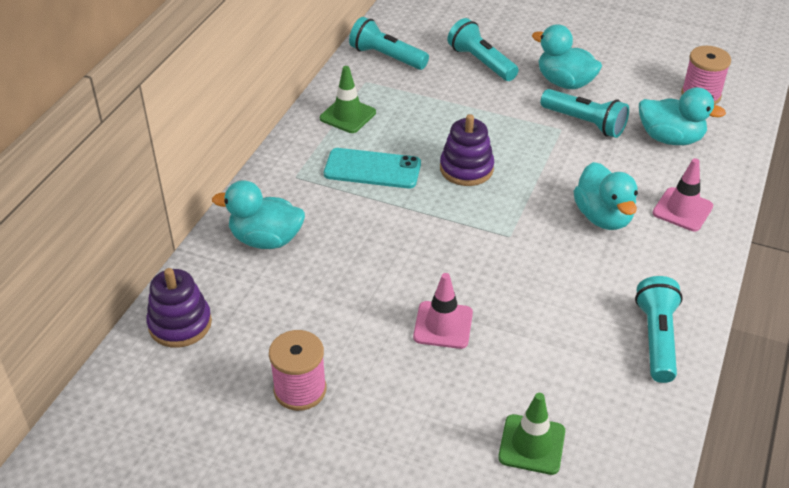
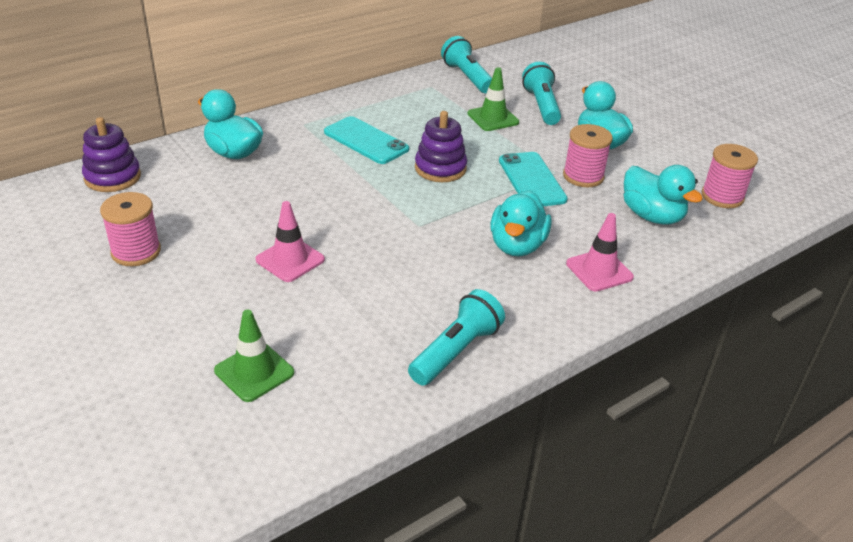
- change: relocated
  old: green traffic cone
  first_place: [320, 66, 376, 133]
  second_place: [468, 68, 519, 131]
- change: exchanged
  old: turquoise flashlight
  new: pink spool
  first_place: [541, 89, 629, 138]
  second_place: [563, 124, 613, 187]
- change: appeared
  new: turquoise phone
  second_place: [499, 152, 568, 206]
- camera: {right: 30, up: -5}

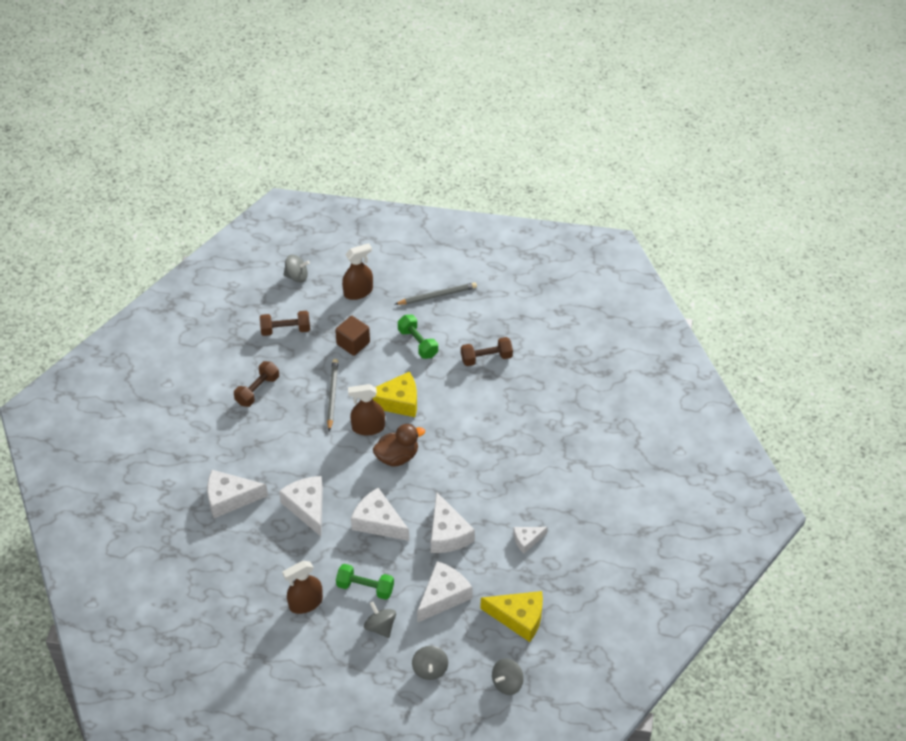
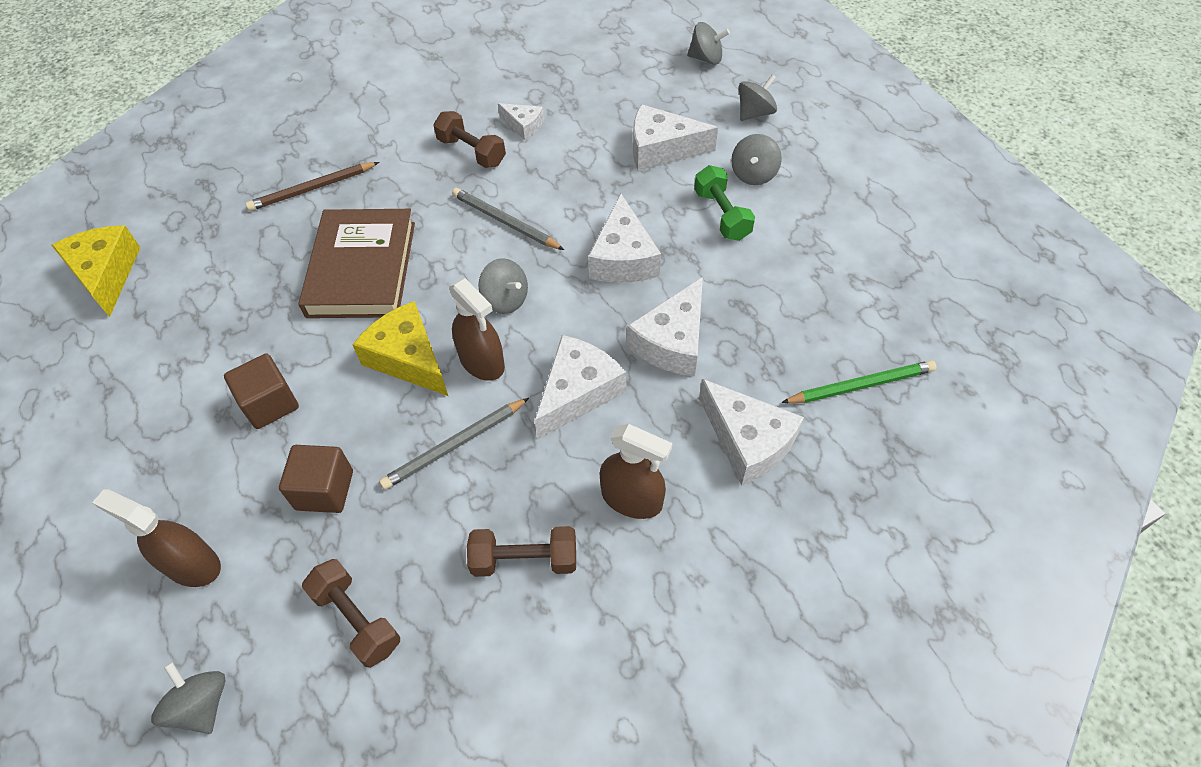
- change: relocated
  old: grey pencil
  first_place: [395, 282, 477, 305]
  second_place: [452, 188, 564, 250]
- change: exchanged
  old: green dumbbell
  new: brown cube
  first_place: [398, 315, 438, 359]
  second_place: [224, 353, 299, 429]
- change: relocated
  old: brown dumbbell
  first_place: [461, 337, 513, 366]
  second_place: [433, 111, 506, 168]
- change: exchanged
  old: brown duck
  new: grey spinning top
  first_place: [373, 424, 425, 467]
  second_place: [478, 258, 528, 314]
- change: relocated
  old: white cheese
  first_place: [431, 492, 475, 553]
  second_place: [534, 335, 626, 439]
- change: relocated
  old: brown spray bottle
  first_place: [282, 561, 323, 614]
  second_place: [600, 424, 673, 519]
- change: relocated
  old: yellow cheese
  first_place: [480, 591, 543, 642]
  second_place: [51, 225, 141, 317]
- change: appeared
  new: brown pencil
  second_place: [245, 162, 379, 211]
- change: appeared
  new: brown book
  second_place: [299, 209, 415, 318]
- change: appeared
  new: green pencil
  second_place: [781, 360, 937, 403]
- camera: {right: -125, up: 5}

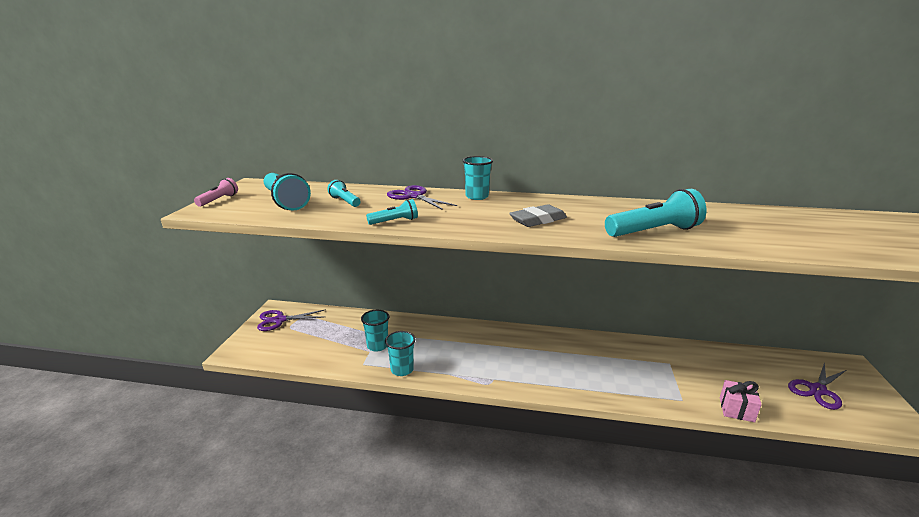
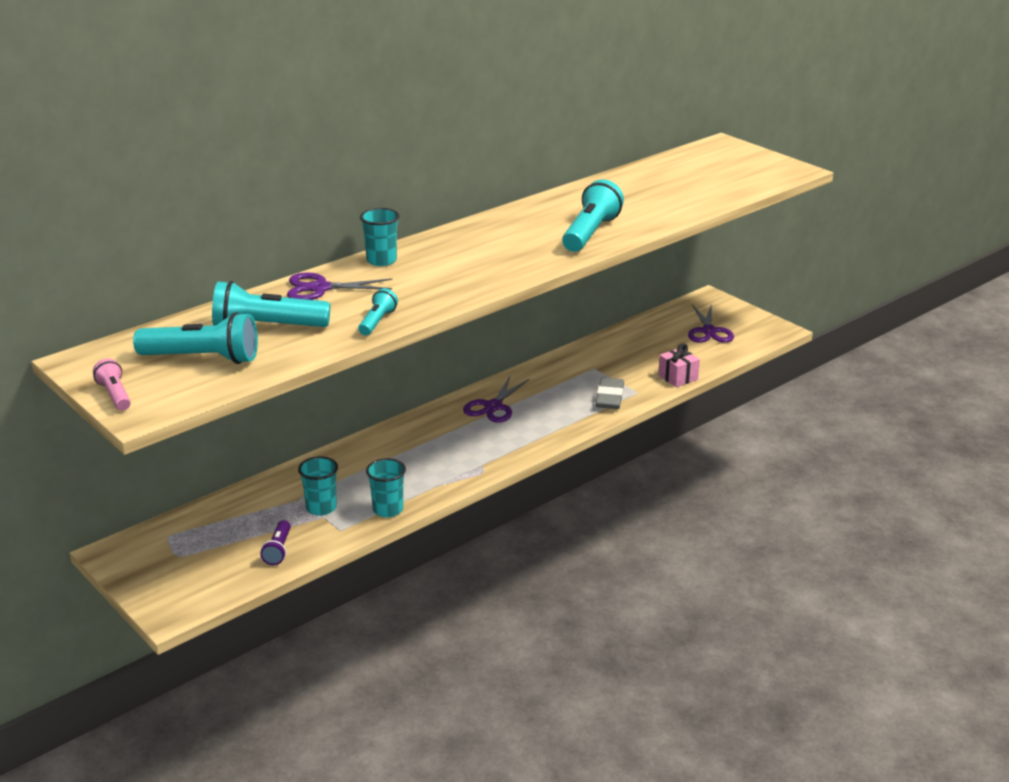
- change: size
  old: turquoise flashlight
  first_place: [327, 180, 361, 207]
  second_place: [212, 281, 330, 327]
  factor: 1.85
- change: relocated
  old: grey eraser
  first_place: [509, 204, 567, 227]
  second_place: [596, 378, 624, 409]
- change: relocated
  old: purple scissors
  first_place: [257, 309, 326, 331]
  second_place: [463, 376, 529, 423]
- change: appeared
  new: purple flashlight
  second_place: [260, 520, 291, 565]
- camera: {right: -50, up: 5}

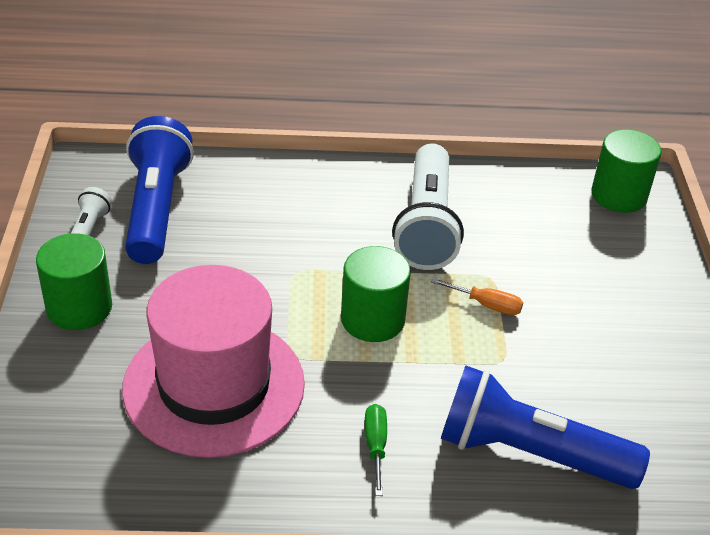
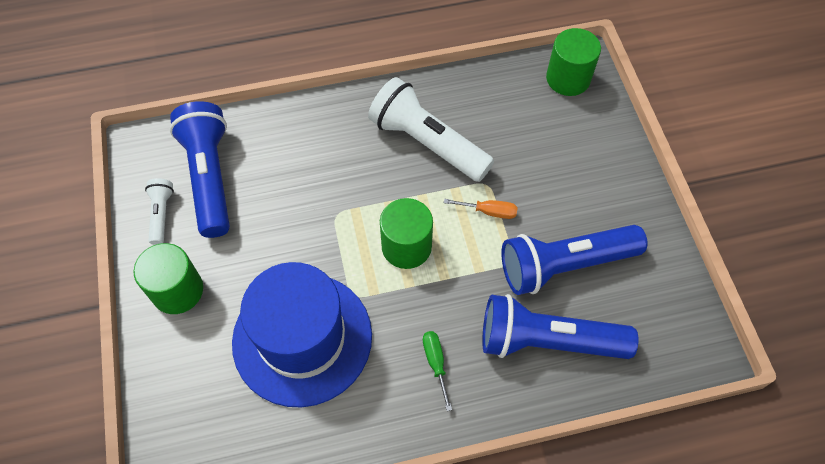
- change: spun
  old: white flashlight
  first_place: [392, 143, 464, 270]
  second_place: [368, 77, 494, 182]
  degrees: 135
- change: colour
  old: pink hat
  new: blue hat
  first_place: [122, 265, 305, 458]
  second_place: [232, 262, 372, 407]
- change: appeared
  new: blue flashlight
  second_place: [501, 225, 648, 295]
- camera: {right: -10, up: 20}

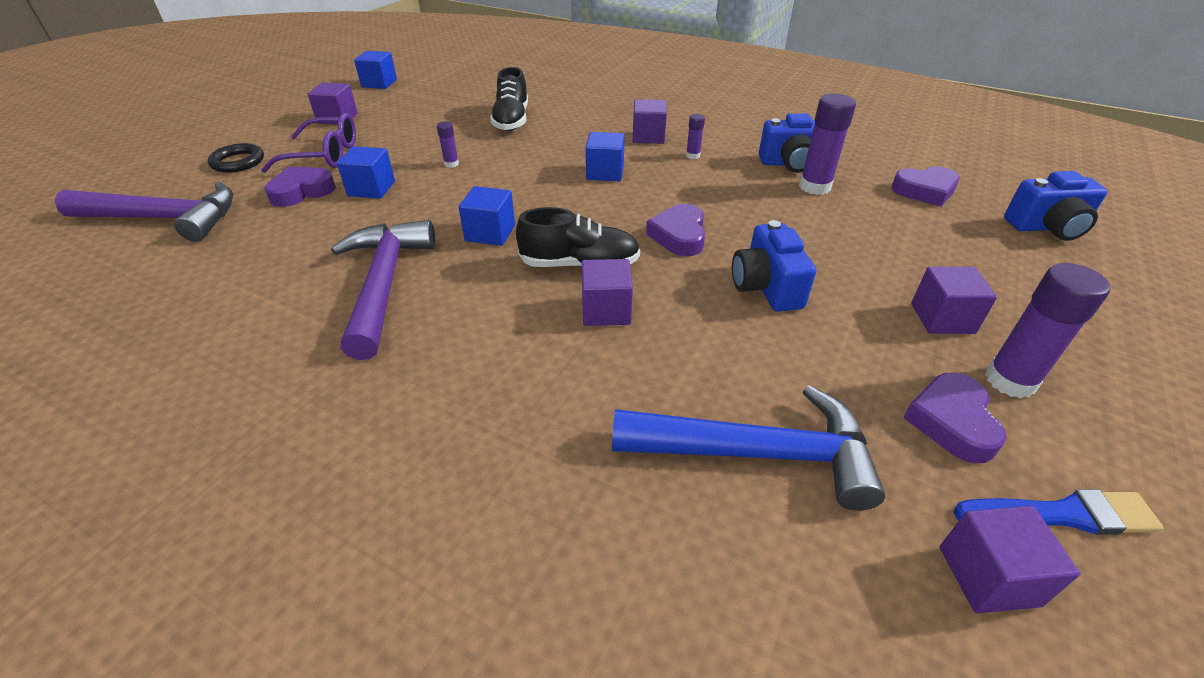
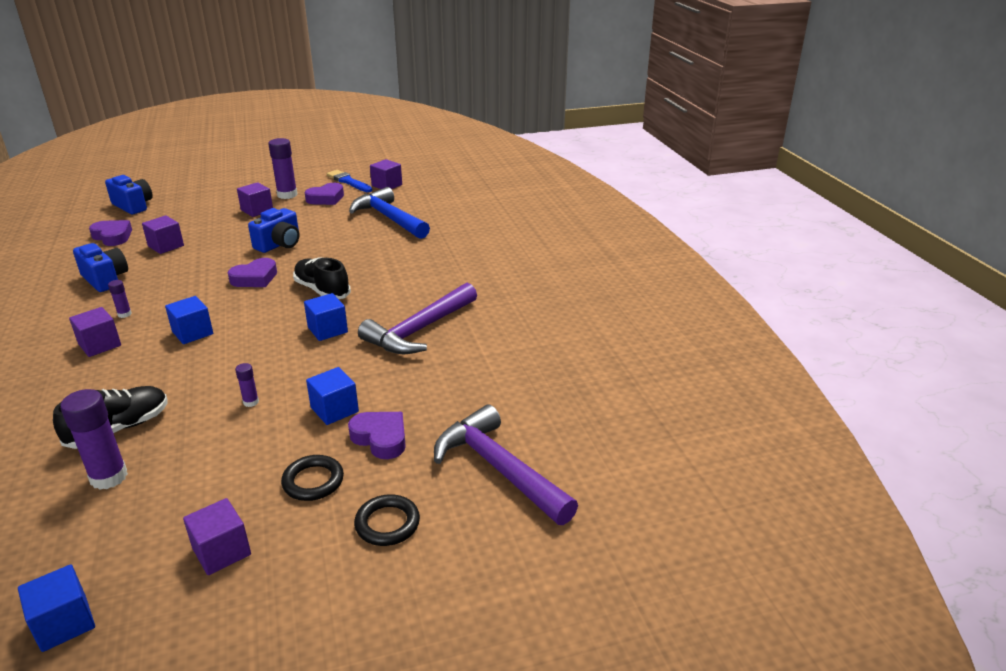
- change: relocated
  old: purple glue stick
  first_place: [799, 94, 856, 195]
  second_place: [60, 389, 128, 490]
- change: exchanged
  old: purple glasses
  new: black ring
  first_place: [261, 113, 356, 173]
  second_place: [281, 455, 344, 501]
- change: spun
  old: purple heart
  first_place: [265, 166, 336, 207]
  second_place: [348, 412, 406, 459]
  degrees: -150
- change: relocated
  old: purple cube
  first_place: [582, 259, 633, 326]
  second_place: [142, 215, 184, 254]
- camera: {right: -135, up: -10}

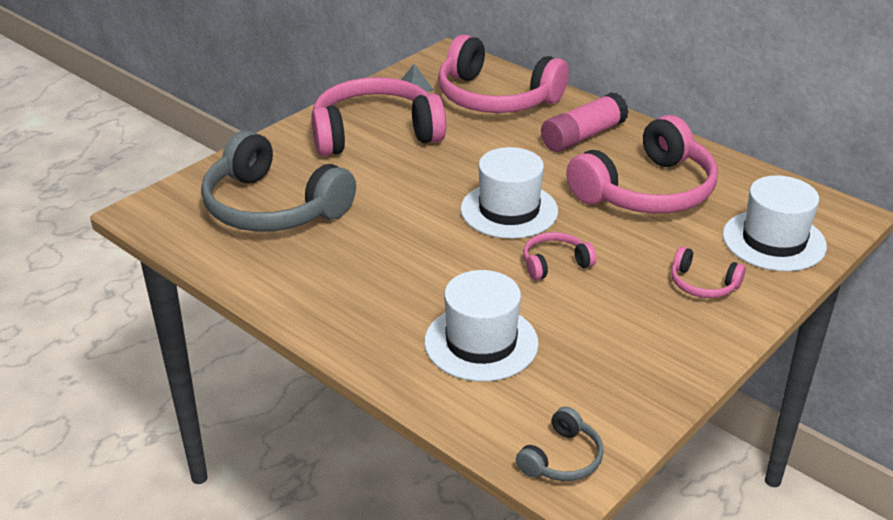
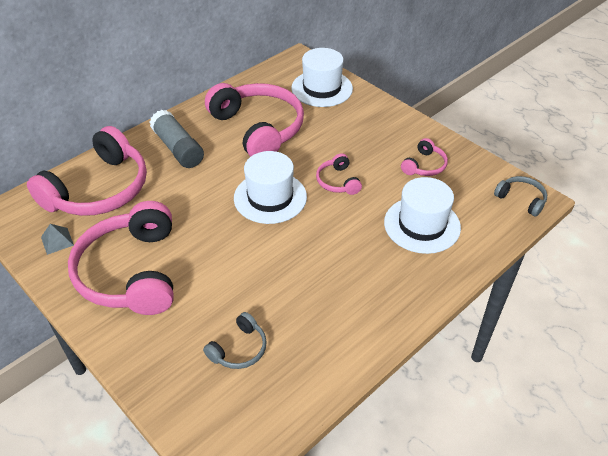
- change: colour
  old: pink glue stick
  new: grey glue stick
  first_place: [541, 92, 628, 152]
  second_place: [150, 110, 204, 168]
- change: size
  old: grey headphones
  first_place: [201, 130, 356, 232]
  second_place: [203, 312, 267, 369]
  factor: 0.45
- change: relocated
  old: pink headphones
  first_place: [671, 246, 746, 298]
  second_place: [401, 138, 448, 176]
- camera: {right: -85, up: 10}

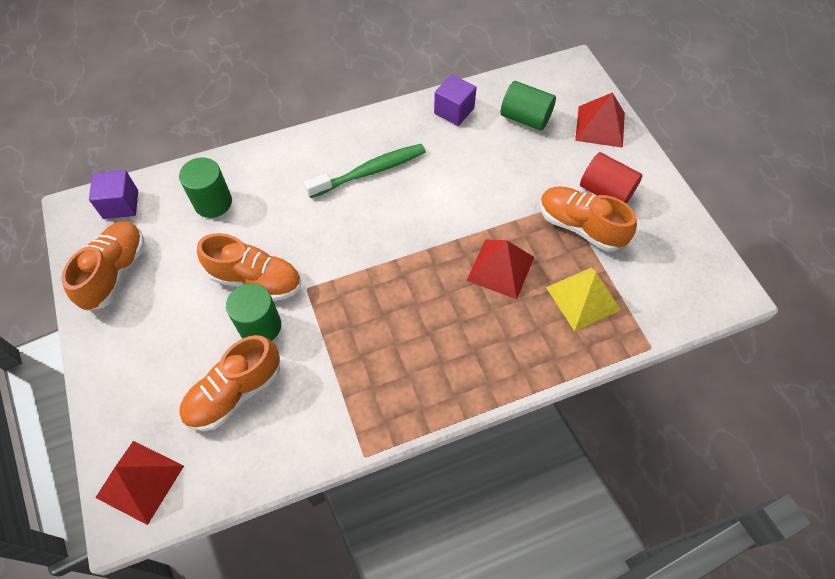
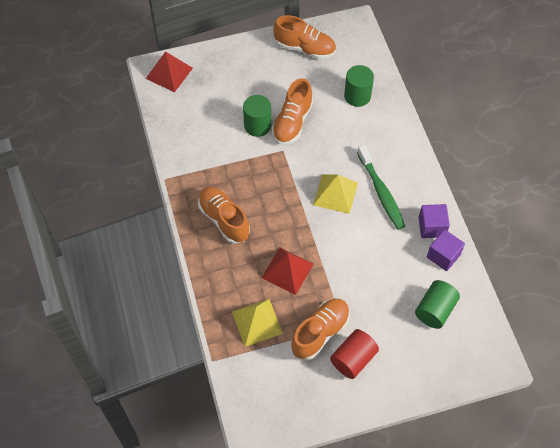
- change: missing
  old: red pyramid
  first_place: [575, 92, 625, 148]
- change: relocated
  old: purple cube
  first_place: [89, 170, 138, 219]
  second_place: [419, 204, 450, 238]
- change: relocated
  old: orange shoe
  first_place: [179, 335, 280, 431]
  second_place: [198, 187, 250, 244]
- change: appeared
  new: yellow pyramid
  second_place: [313, 174, 358, 214]
- camera: {right: 95, up: 0}

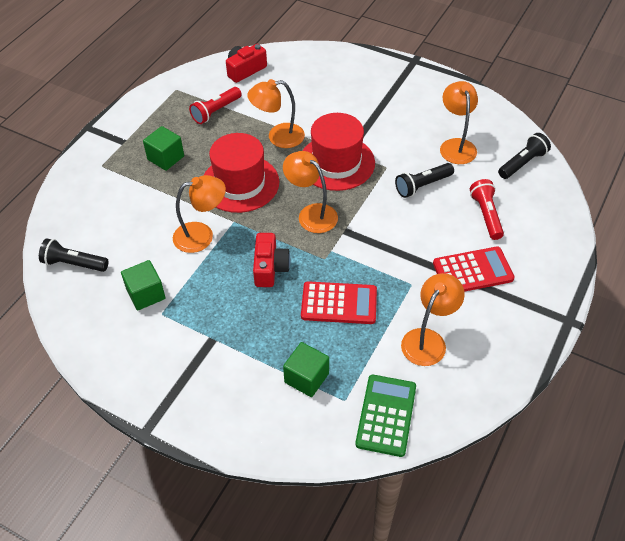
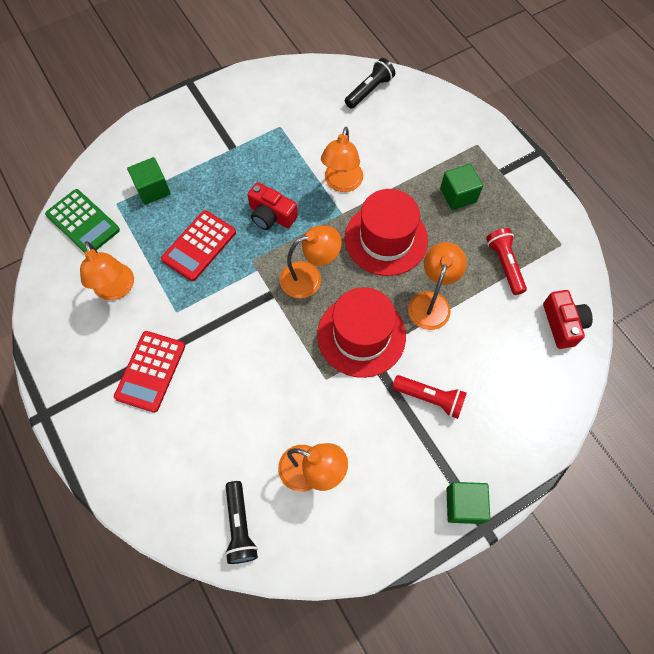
- change: missing
  old: black flashlight
  first_place: [395, 163, 454, 198]
- change: relocated
  old: red flashlight
  first_place: [470, 179, 504, 240]
  second_place: [392, 375, 467, 419]
- change: relocated
  old: green cube
  first_place: [121, 260, 165, 311]
  second_place: [447, 482, 490, 524]
- camera: {right: 120, up: 15}

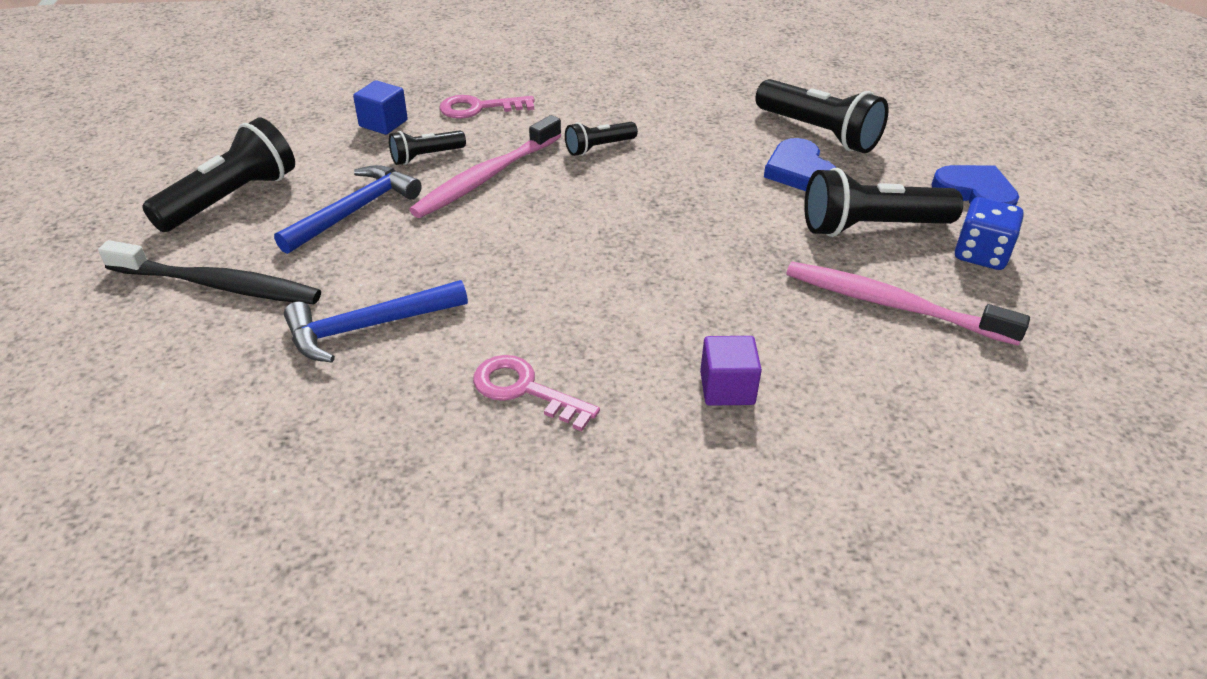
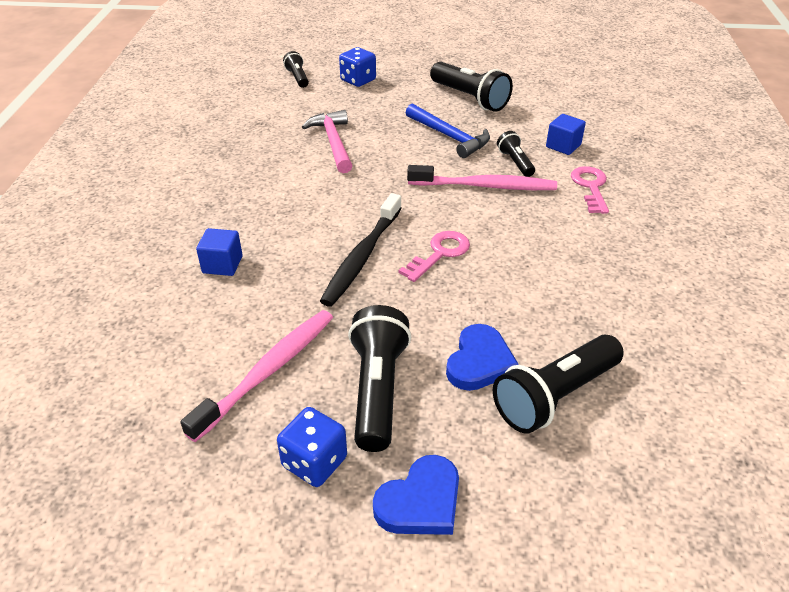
- change: spun
  old: pink toothbrush
  first_place: [409, 115, 561, 218]
  second_place: [407, 165, 557, 190]
  degrees: 135
- change: relocated
  old: black flashlight
  first_place: [565, 122, 638, 156]
  second_place: [283, 51, 309, 88]
- change: spun
  old: blue heart
  first_place: [764, 138, 836, 191]
  second_place: [446, 324, 519, 391]
  degrees: 120
- change: relocated
  old: black toothbrush
  first_place: [98, 240, 321, 304]
  second_place: [320, 193, 402, 307]
- change: colour
  old: blue hammer
  new: pink hammer
  first_place: [284, 280, 468, 362]
  second_place: [302, 110, 353, 173]
- change: colour
  old: purple cube
  new: blue cube
  first_place: [700, 336, 762, 406]
  second_place: [196, 228, 242, 276]
- change: relocated
  old: pink key
  first_place: [473, 355, 600, 431]
  second_place: [398, 231, 470, 282]
- change: appeared
  new: blue dice
  second_place: [339, 47, 376, 87]
- camera: {right: 100, up: 0}

